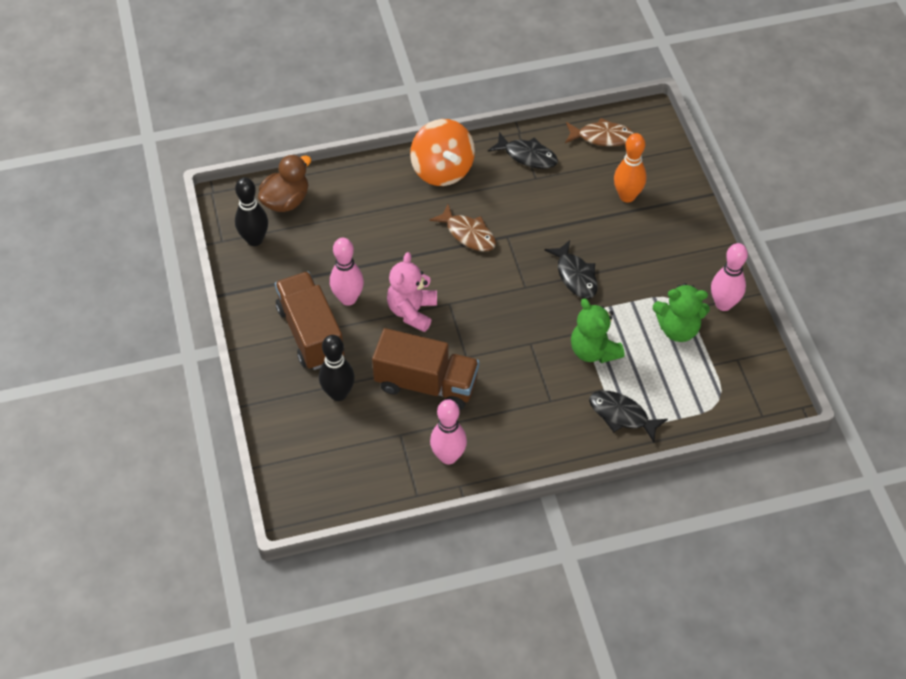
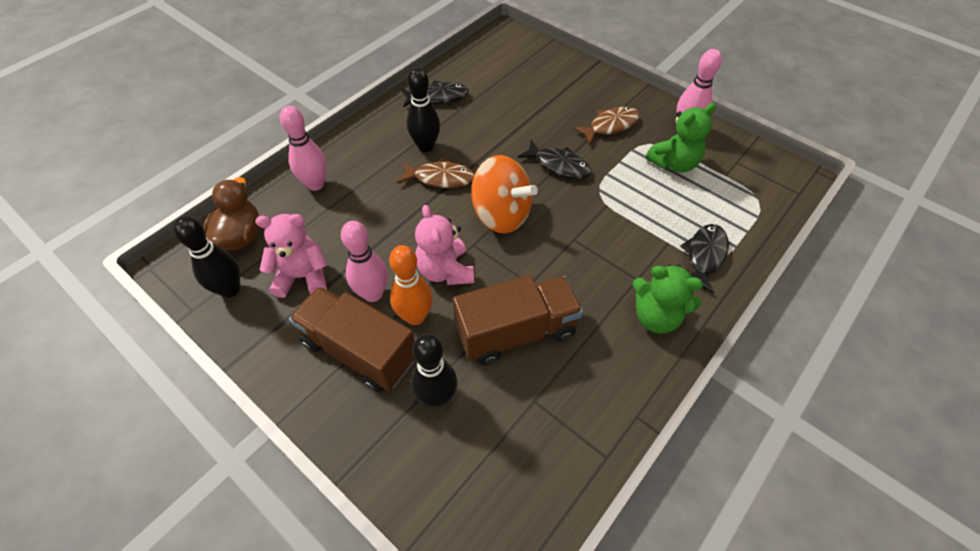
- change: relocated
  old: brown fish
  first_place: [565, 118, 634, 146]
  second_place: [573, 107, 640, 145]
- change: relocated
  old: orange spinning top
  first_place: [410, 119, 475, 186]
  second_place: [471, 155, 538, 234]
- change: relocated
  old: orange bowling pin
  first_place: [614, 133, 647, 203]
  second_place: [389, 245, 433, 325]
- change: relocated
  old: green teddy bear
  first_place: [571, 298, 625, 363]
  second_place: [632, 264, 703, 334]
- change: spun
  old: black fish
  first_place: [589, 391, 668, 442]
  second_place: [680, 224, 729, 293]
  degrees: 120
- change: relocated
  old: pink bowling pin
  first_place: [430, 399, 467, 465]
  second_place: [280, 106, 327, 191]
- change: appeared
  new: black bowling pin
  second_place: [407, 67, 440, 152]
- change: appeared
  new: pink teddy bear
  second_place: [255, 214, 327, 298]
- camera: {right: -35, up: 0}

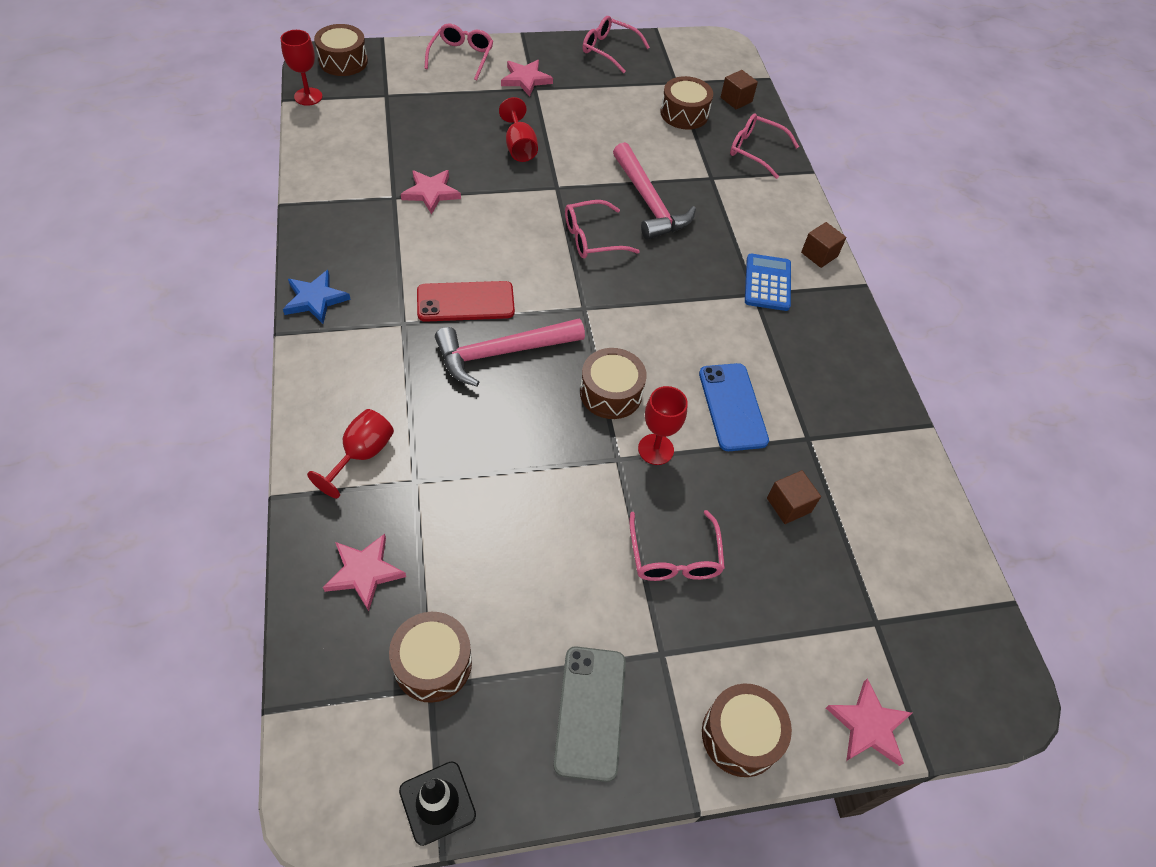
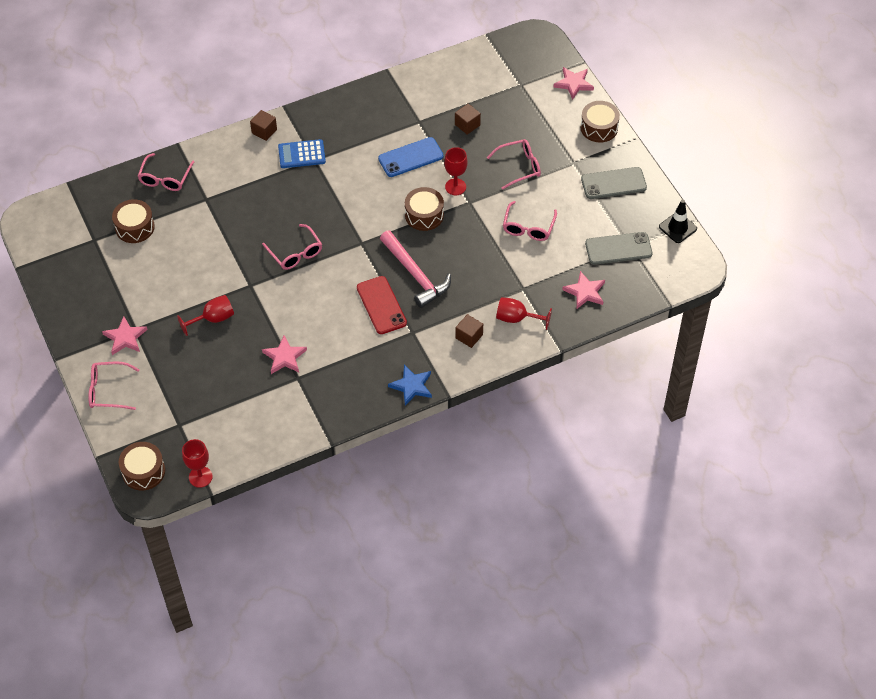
- change: relocated
  old: pink glasses
  first_place: [583, 16, 650, 74]
  second_place: [503, 201, 557, 241]
- change: relocated
  old: brown cube
  first_place: [721, 70, 758, 109]
  second_place: [456, 314, 483, 348]
- change: missing
  old: pink hammer
  first_place: [613, 142, 696, 240]
- change: exchanged
  old: brown drum
  new: grey phone
  first_place: [389, 612, 472, 703]
  second_place: [585, 232, 652, 265]
- camera: {right: -100, up: 0}

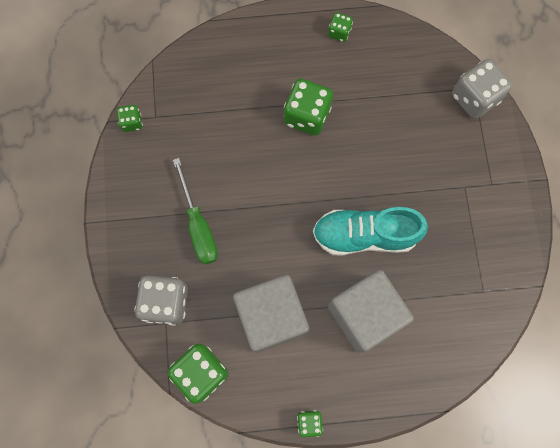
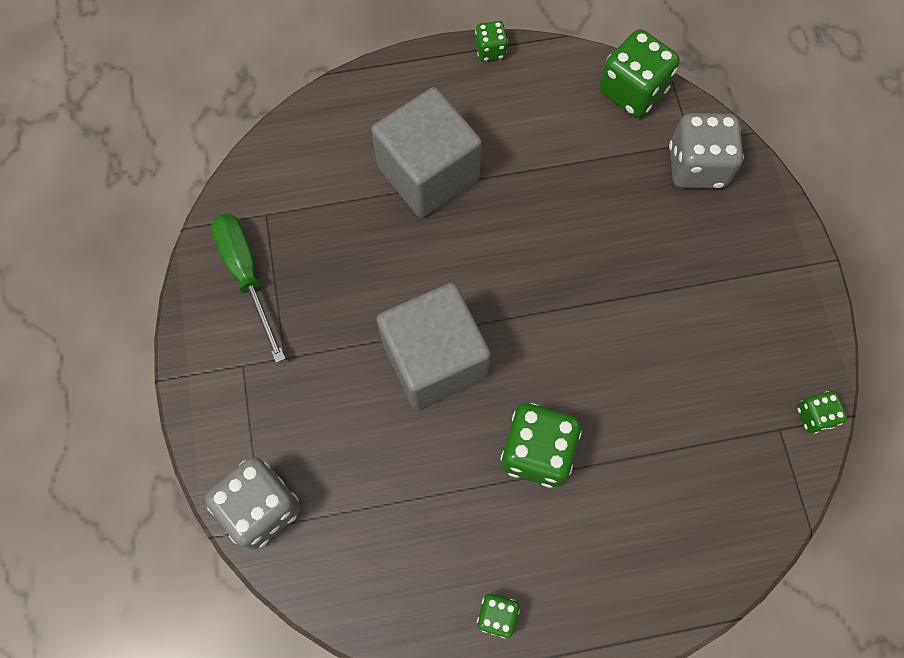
- change: relocated
  old: green screwdriver
  first_place: [173, 158, 218, 265]
  second_place: [211, 214, 286, 363]
- change: missing
  old: turquoise shoe
  first_place: [313, 207, 428, 256]
- change: relocated
  old: grey cube
  first_place: [233, 274, 309, 353]
  second_place: [376, 282, 491, 410]
- camera: {right: 175, up: -5}

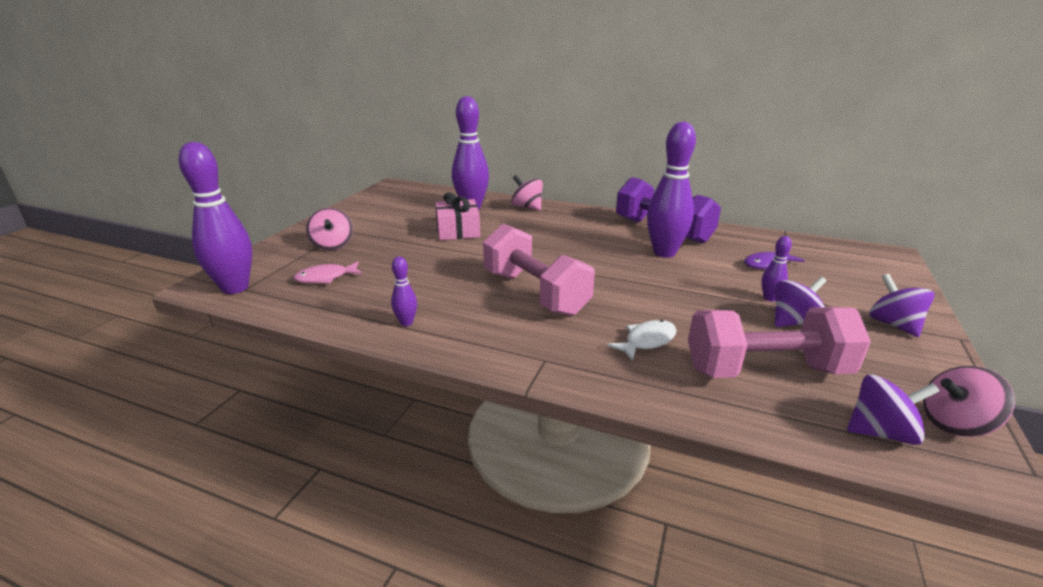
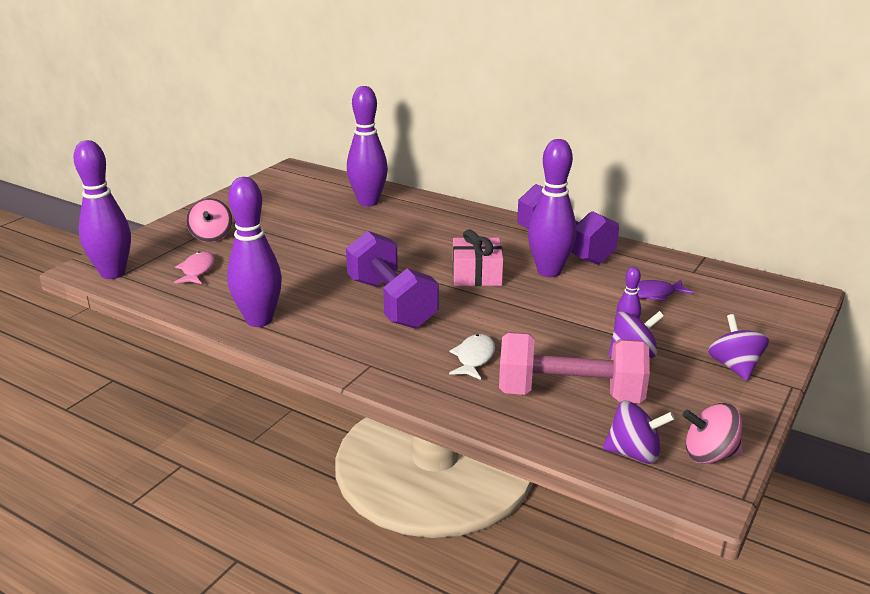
- change: missing
  old: pink spinning top
  first_place: [511, 175, 543, 210]
- change: relocated
  old: pink gift
  first_place: [435, 193, 480, 240]
  second_place: [453, 229, 503, 286]
- change: colour
  old: pink dumbbell
  new: purple dumbbell
  first_place: [483, 224, 595, 316]
  second_place: [346, 231, 439, 329]
- change: size
  old: purple bowling pin
  first_place: [391, 256, 417, 326]
  second_place: [227, 177, 282, 327]
  factor: 2.22
- change: spun
  old: pink fish
  first_place: [294, 261, 362, 284]
  second_place: [174, 251, 215, 284]
  degrees: 105
- change: spun
  old: white fish
  first_place: [607, 320, 677, 362]
  second_place: [449, 334, 495, 380]
  degrees: -45
- camera: {right: 10, up: 0}

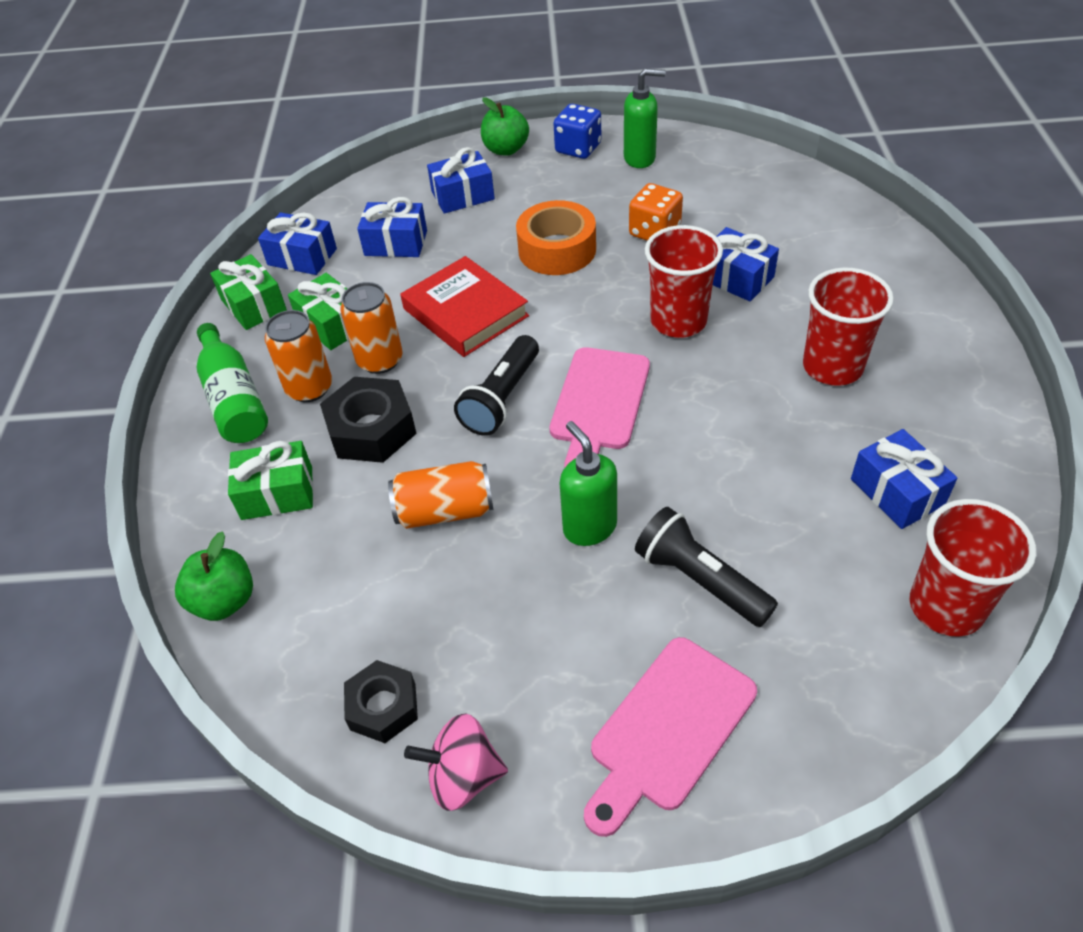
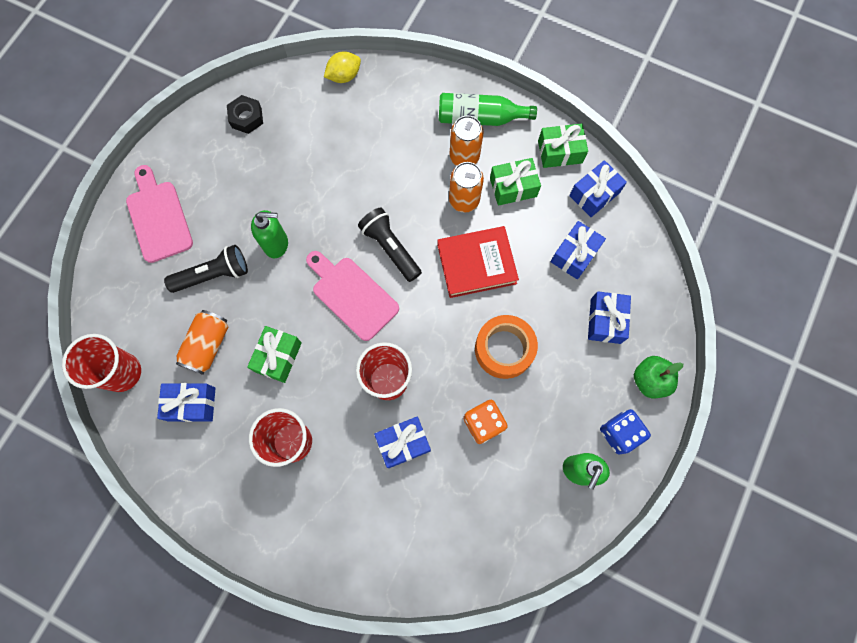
- change: missing
  old: black nut
  first_place: [320, 377, 417, 463]
- change: relocated
  old: green gift
  first_place: [228, 441, 313, 520]
  second_place: [247, 326, 302, 383]
- change: relocated
  old: orange can
  first_place: [388, 461, 494, 529]
  second_place: [176, 310, 228, 375]
- change: exchanged
  old: green apple
  new: yellow lemon
  first_place: [175, 532, 253, 621]
  second_place: [324, 51, 361, 83]
- change: missing
  old: pink spinning top
  first_place: [404, 714, 508, 811]
- camera: {right: 115, up: 25}

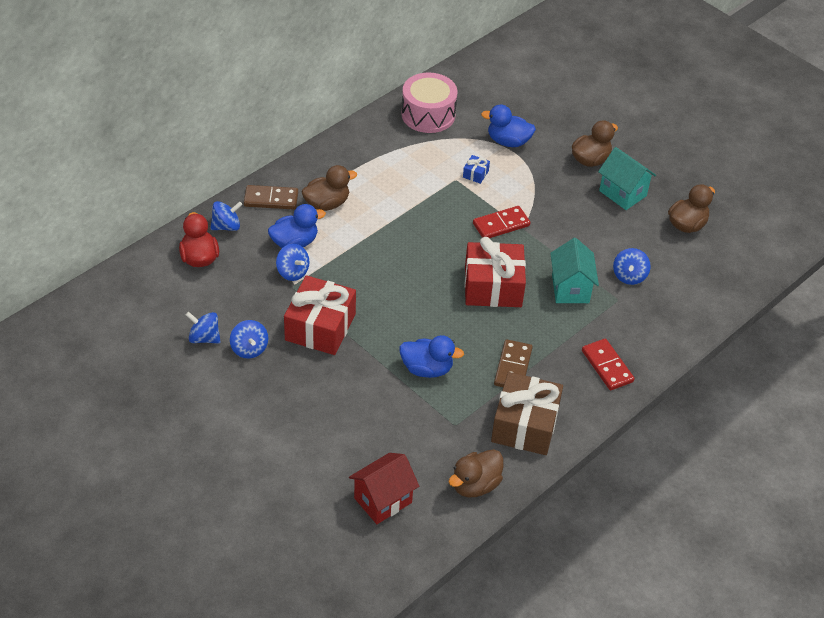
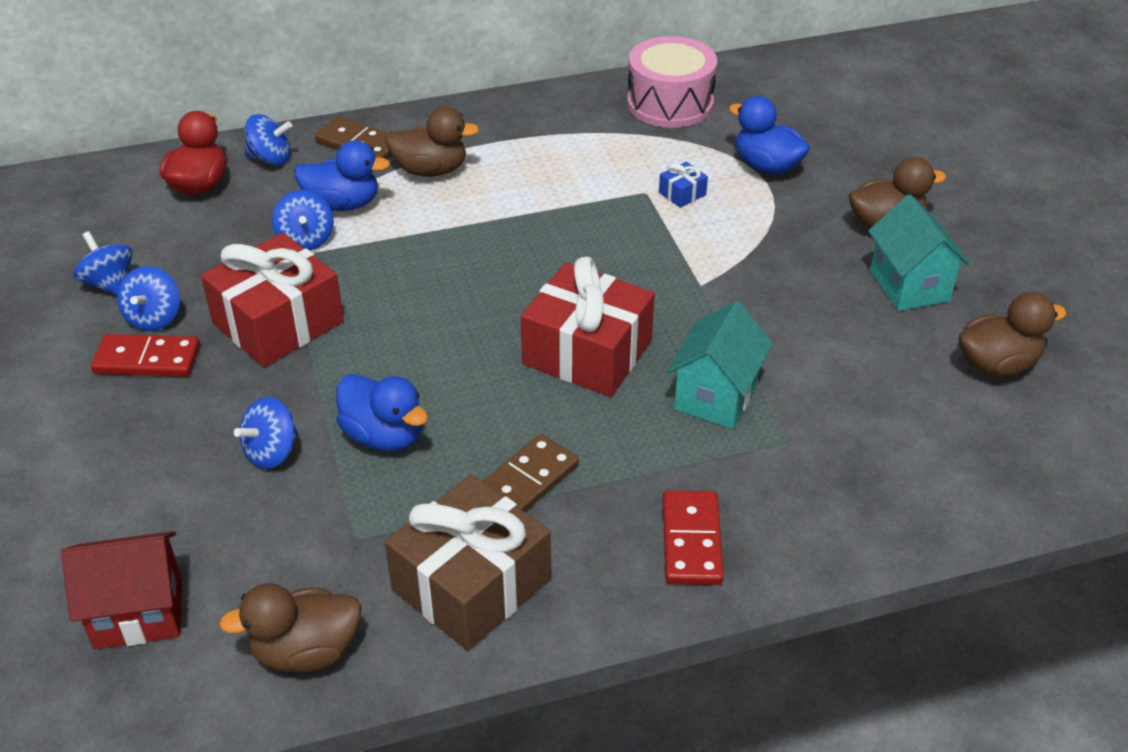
- change: relocated
  old: red domino
  first_place: [473, 206, 530, 238]
  second_place: [91, 334, 200, 377]
- change: relocated
  old: blue spinning top
  first_place: [613, 248, 651, 285]
  second_place: [234, 397, 298, 469]
- camera: {right: 30, up: -5}

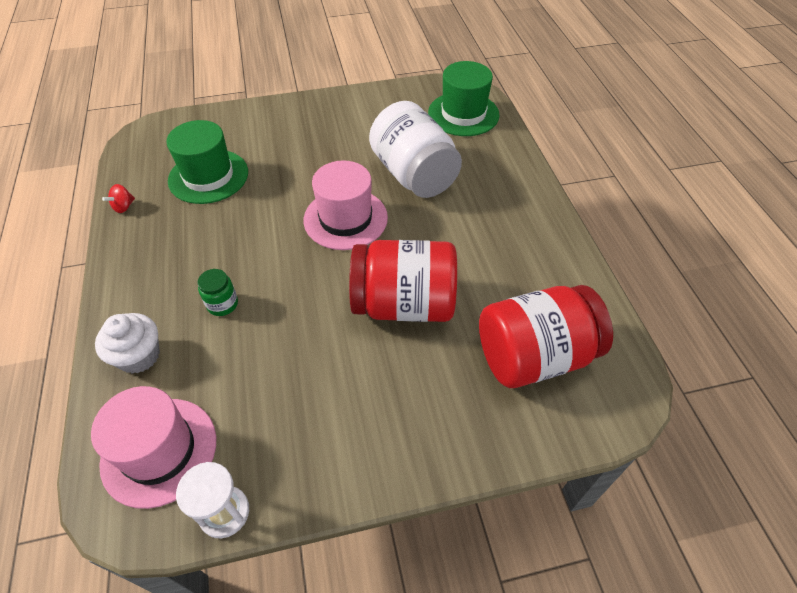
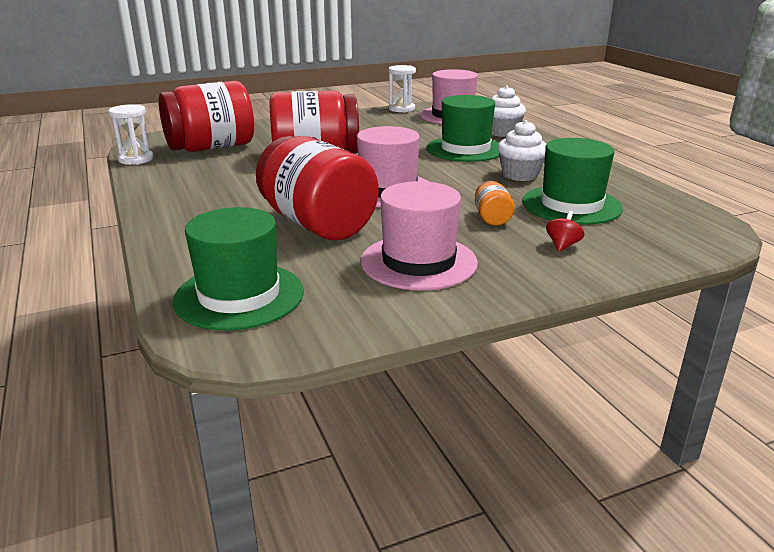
- change: colour
  old: white jar
  new: red jar
  first_place: [369, 101, 462, 198]
  second_place: [256, 136, 379, 240]
- change: relocated
  old: red spinning top
  first_place: [102, 184, 135, 213]
  second_place: [546, 211, 584, 252]
- change: exchanged
  old: green jar
  new: green hat
  first_place: [198, 269, 238, 316]
  second_place: [427, 95, 499, 162]
- change: appeared
  new: white hourglass
  second_place: [108, 104, 154, 165]
- change: appeared
  new: white cupcake
  second_place: [498, 120, 546, 181]
- change: appeared
  new: pink hat
  second_place: [361, 181, 478, 290]
- change: appeared
  new: orange jar
  second_place: [475, 181, 515, 226]
- camera: {right: 170, up: -25}

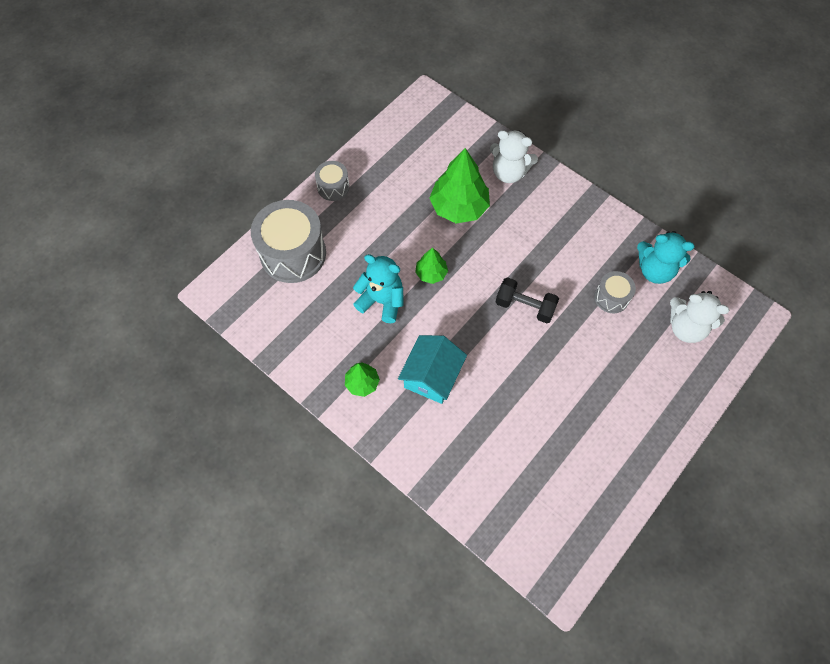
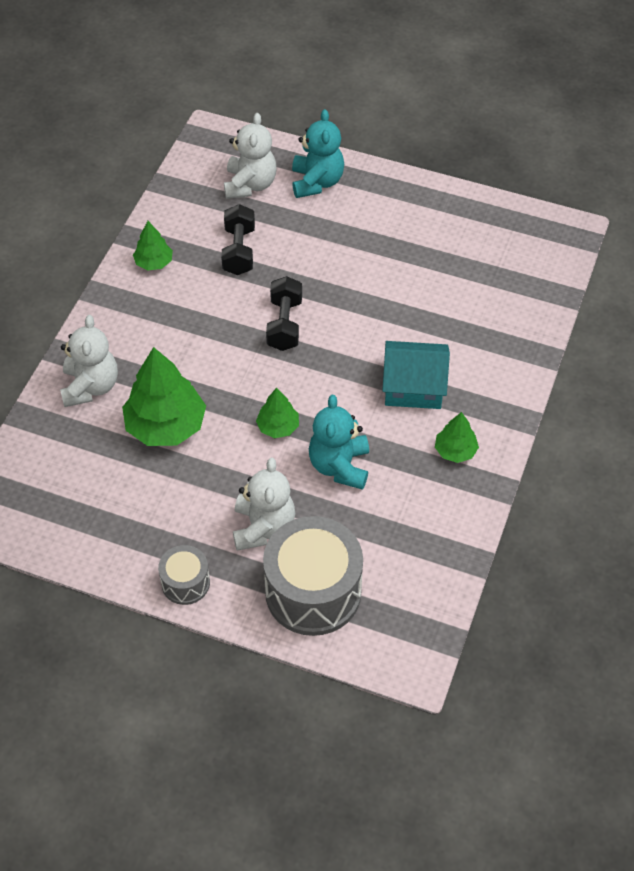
- change: relocated
  old: turquoise teddy bear
  first_place: [637, 231, 695, 284]
  second_place: [292, 109, 344, 198]
- change: exchanged
  old: grey drum
  new: black dumbbell
  first_place: [594, 271, 636, 313]
  second_place: [221, 204, 255, 275]
- change: appeared
  new: green tree
  second_place: [133, 221, 173, 270]
- change: appeared
  new: white teddy bear
  second_place: [233, 458, 295, 551]
- camera: {right: -110, up: -10}

